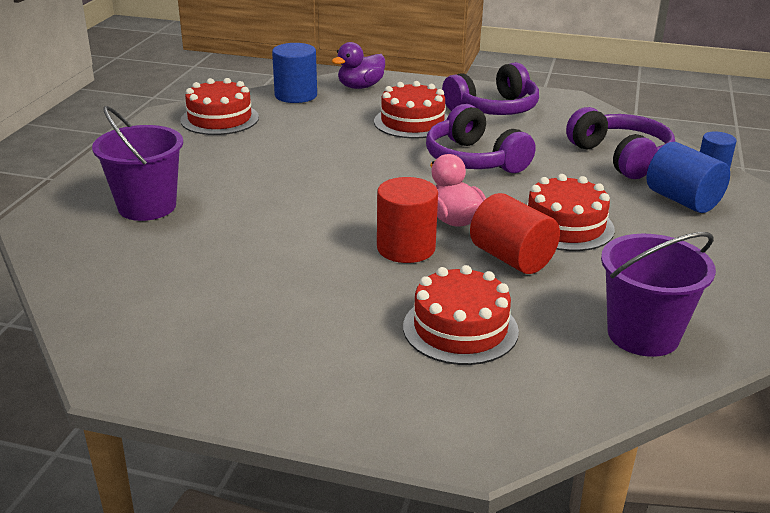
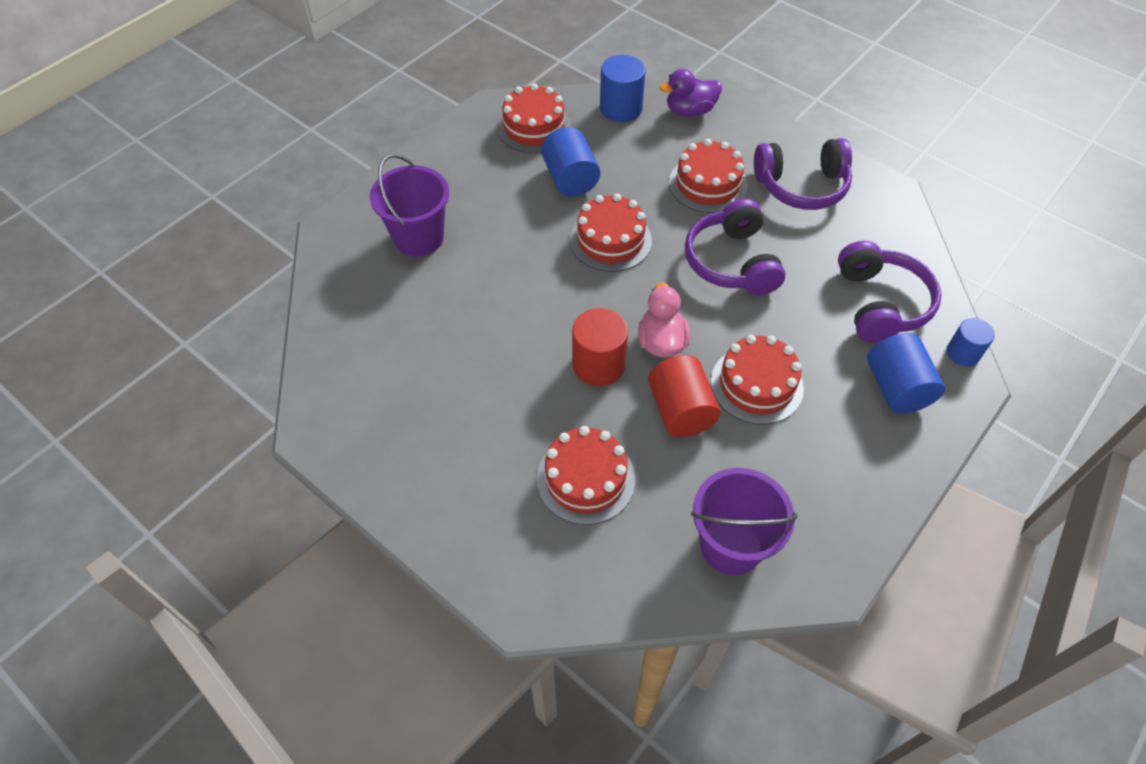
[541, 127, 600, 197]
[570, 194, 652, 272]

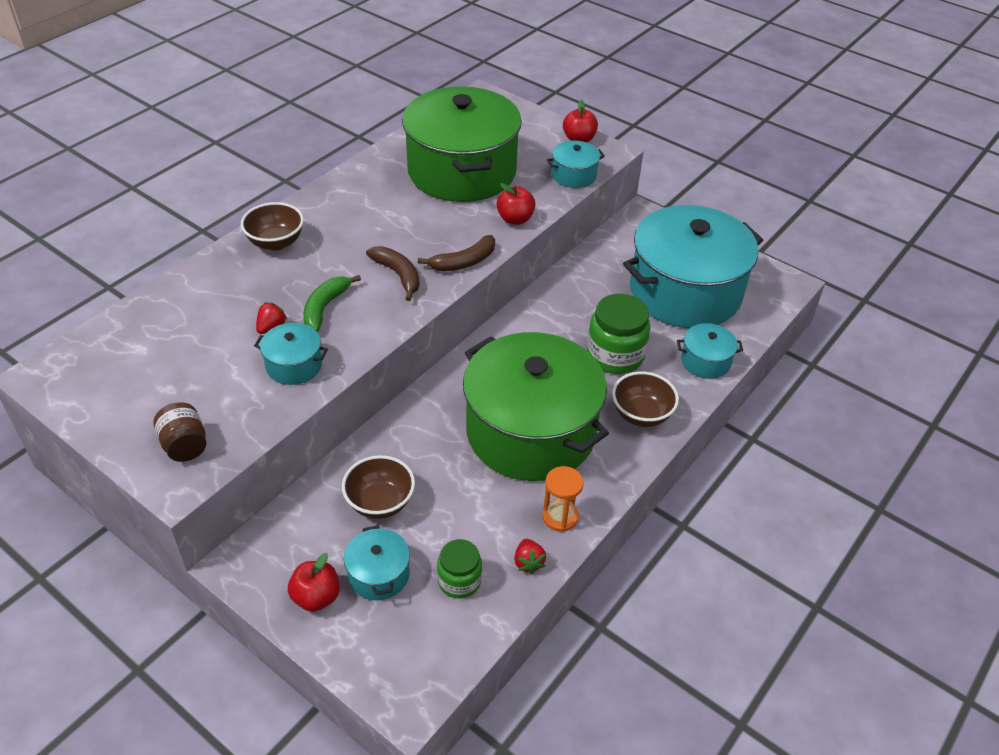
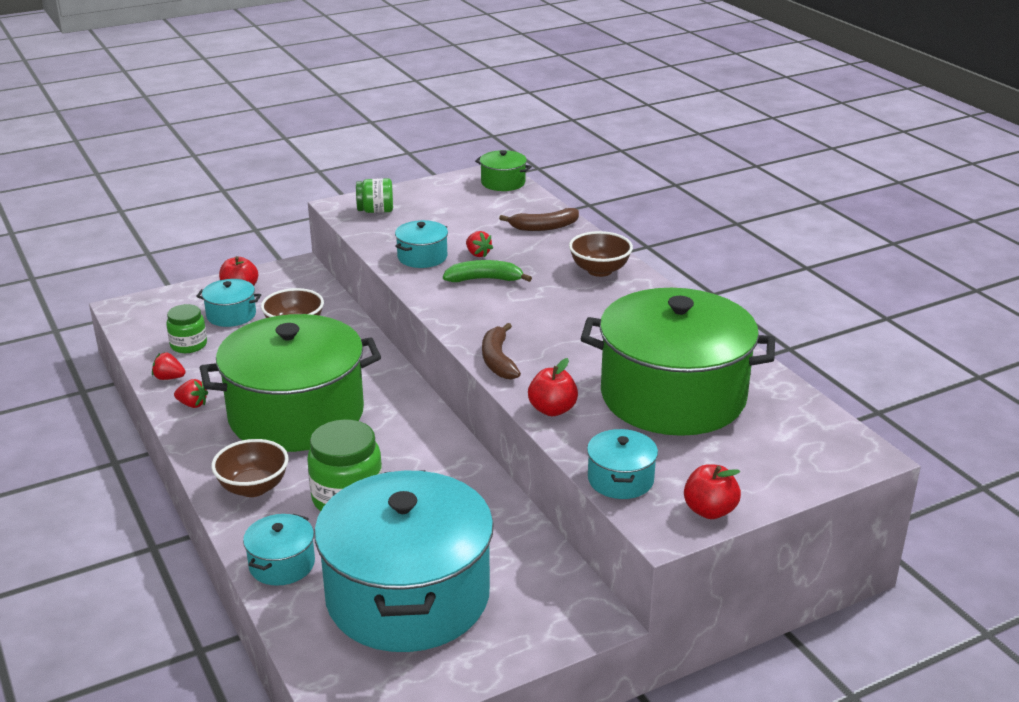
[499, 208, 579, 231]
[443, 260, 532, 282]
[356, 178, 393, 213]
[174, 379, 208, 408]
[475, 150, 532, 191]

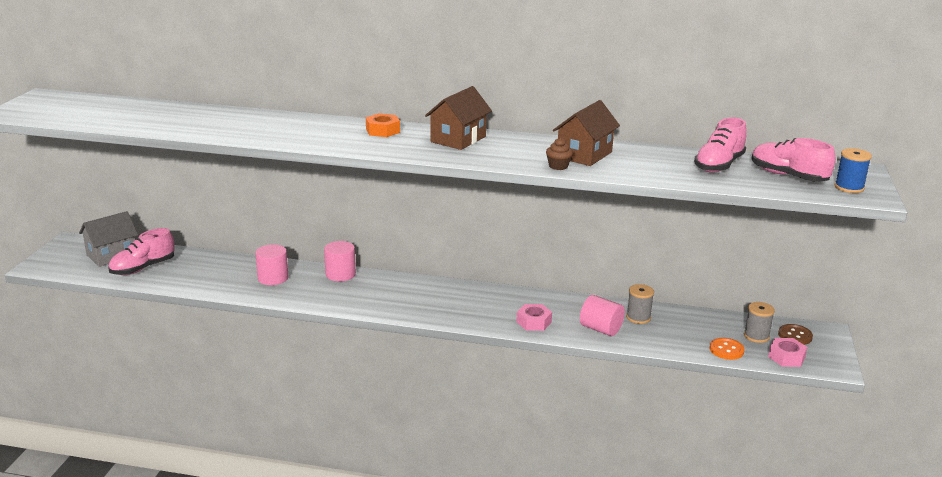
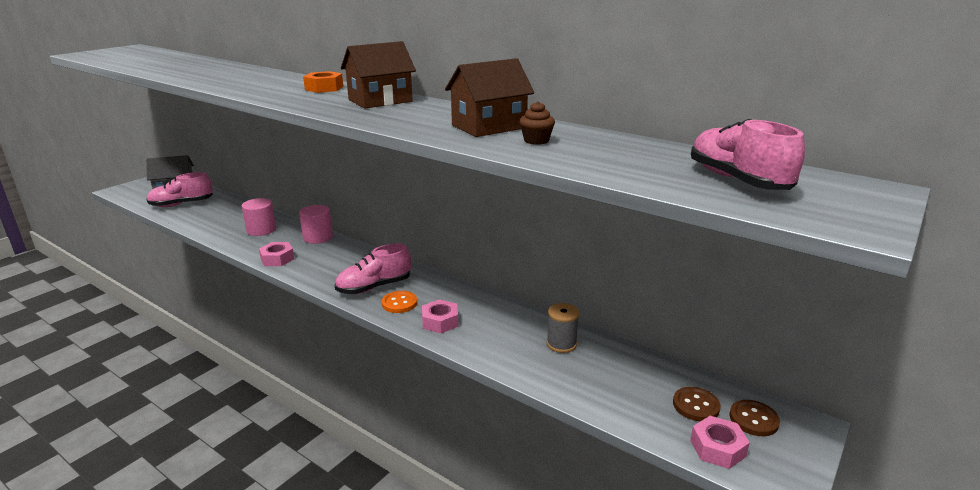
[335, 243, 411, 294]
[519, 101, 555, 145]
[835, 148, 872, 193] (first image)
[580, 295, 625, 336] (first image)
[673, 387, 721, 421]
[382, 291, 417, 313]
[259, 242, 294, 266]

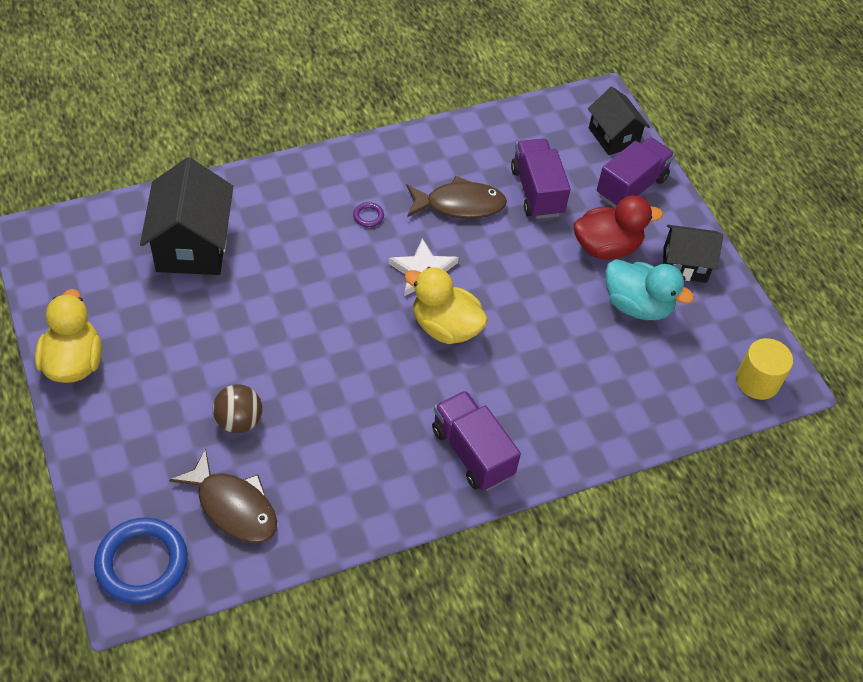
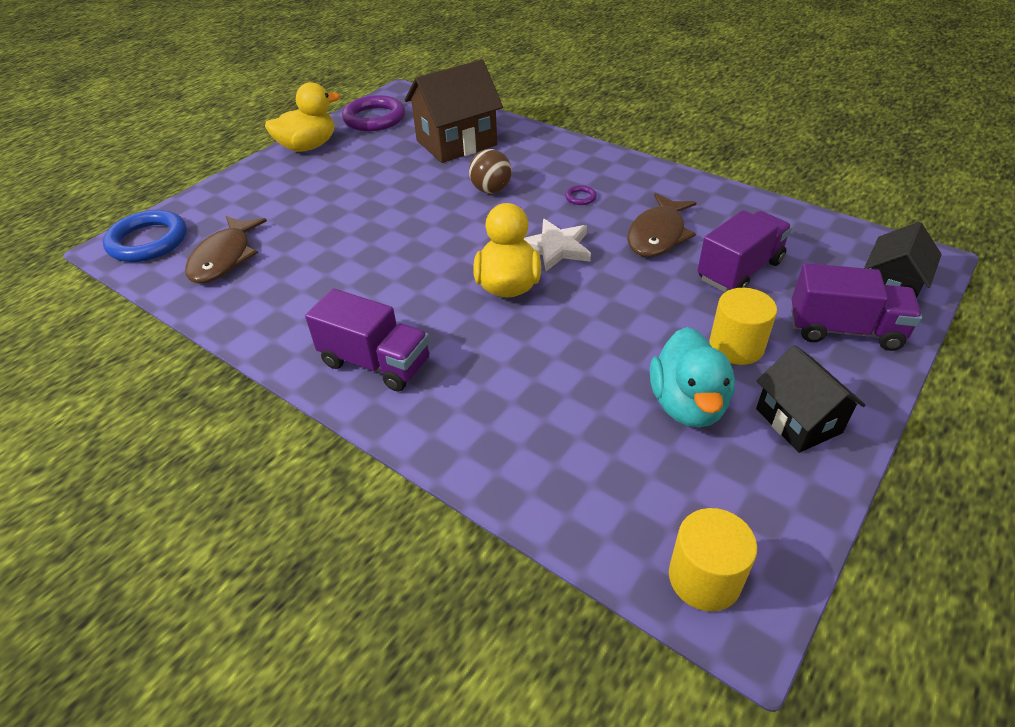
[404, 60, 503, 163]
[627, 193, 697, 257]
[709, 288, 777, 365]
[469, 149, 512, 193]
[305, 289, 430, 392]
[342, 95, 405, 131]

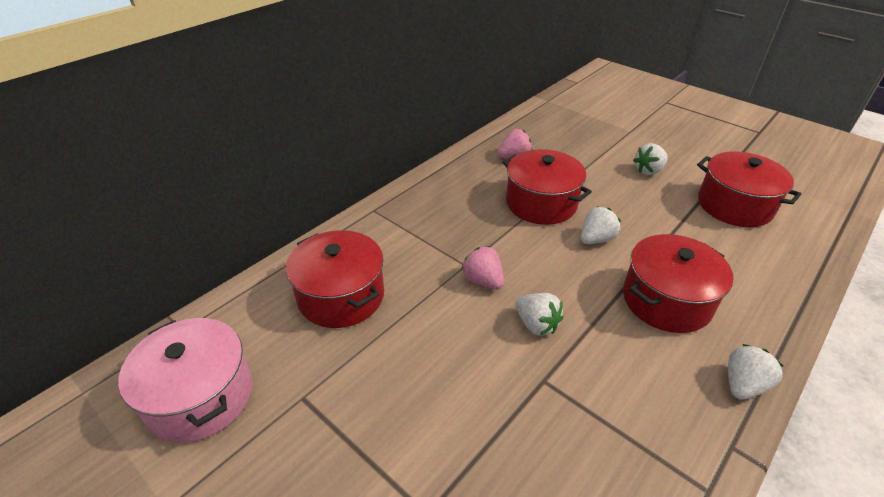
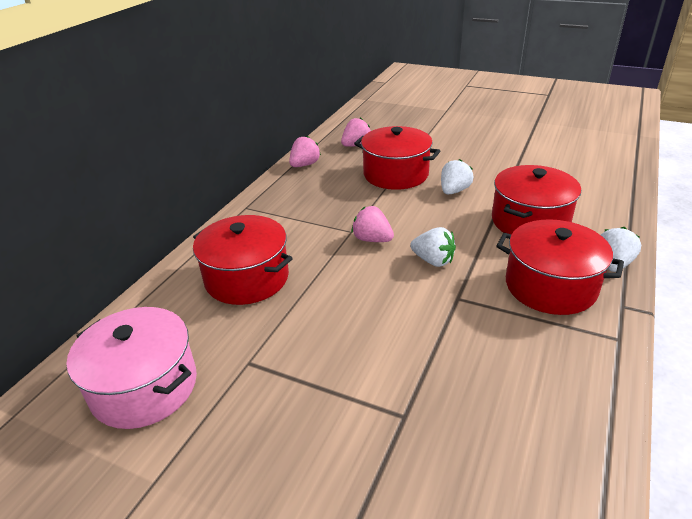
[633, 143, 668, 175] (first image)
[496, 219, 624, 315]
[289, 136, 321, 167]

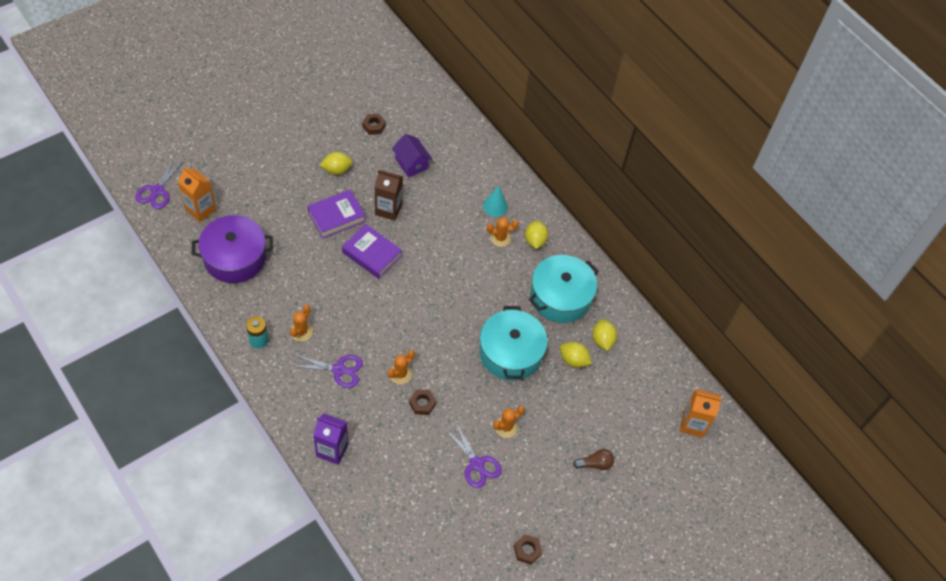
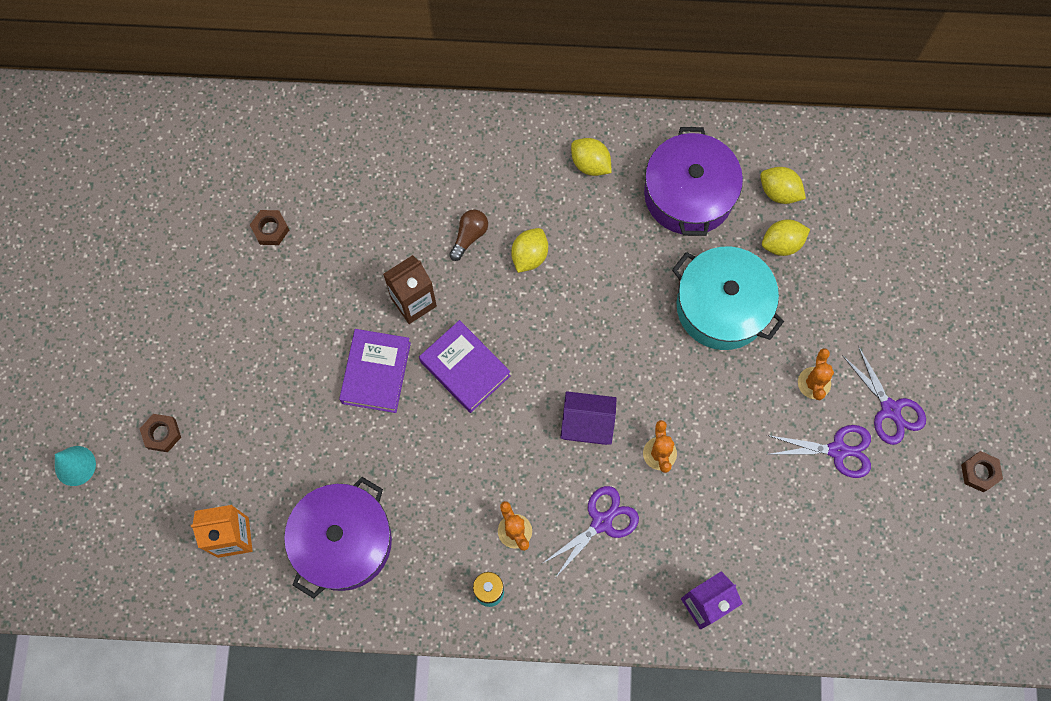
[560, 391, 617, 445]
[511, 228, 548, 273]
[842, 346, 926, 445]
[55, 446, 96, 486]
[487, 217, 519, 247] (first image)
[419, 320, 511, 413]
[644, 127, 743, 236]
[140, 414, 181, 452]
[680, 389, 722, 438] (first image)
[449, 209, 488, 261]

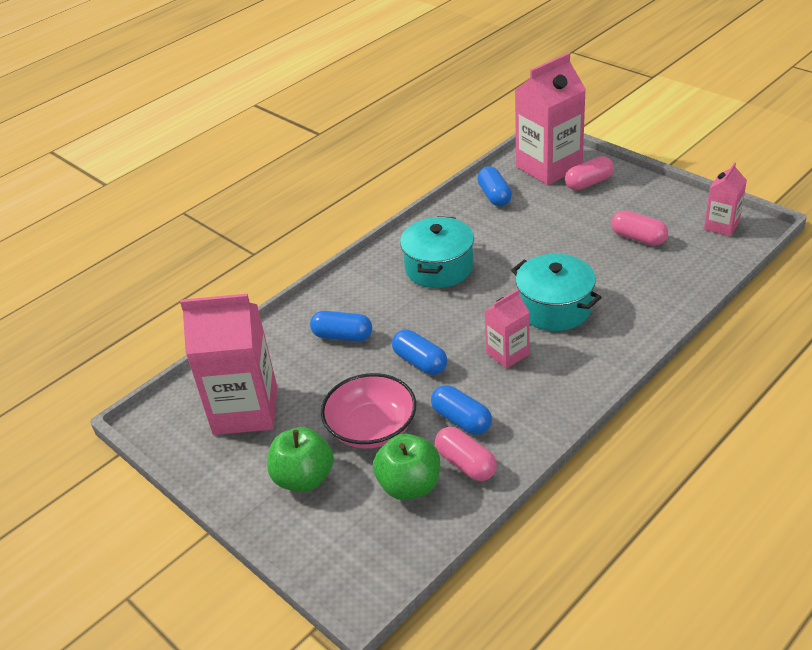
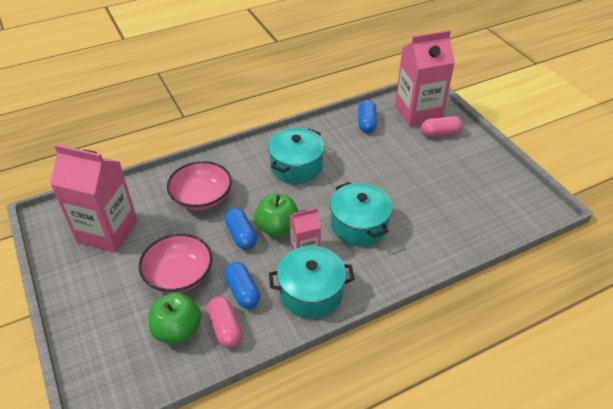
[704, 162, 747, 236] (first image)
[611, 210, 668, 246] (first image)
[167, 161, 232, 210]
[254, 194, 299, 237]
[269, 246, 355, 318]

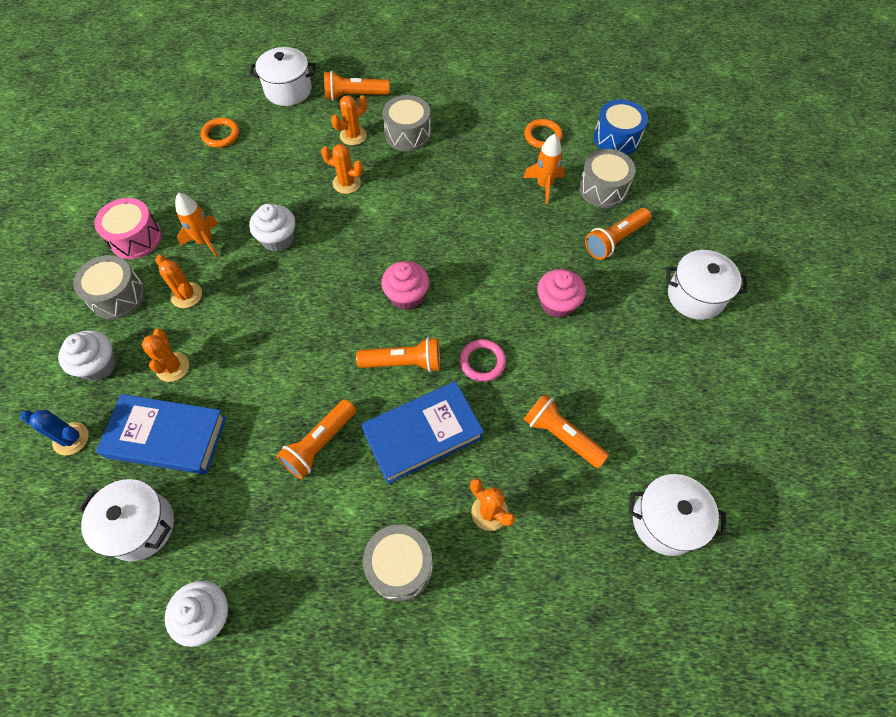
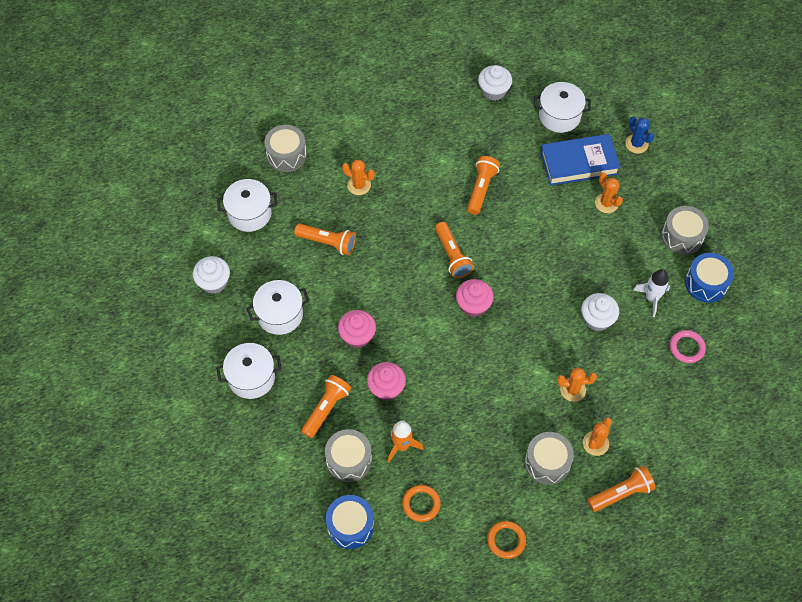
[246, 280, 310, 335]
[487, 521, 526, 559]
[633, 269, 670, 317]
[685, 253, 734, 303]
[156, 255, 202, 308] (first image)
[193, 256, 230, 294]
[435, 222, 474, 278]
[670, 330, 706, 363]
[361, 381, 484, 484] (first image)
[625, 116, 654, 153]
[264, 125, 307, 172]
[367, 362, 406, 401]

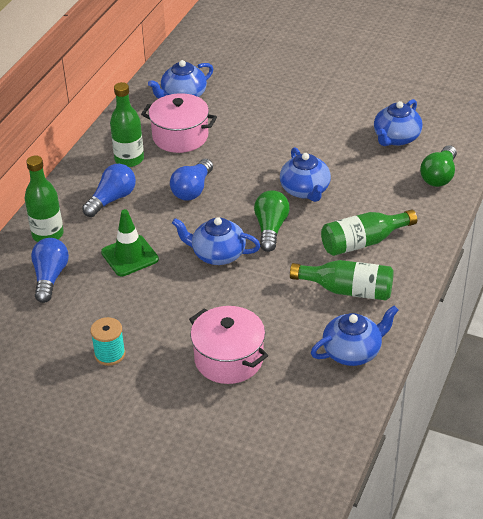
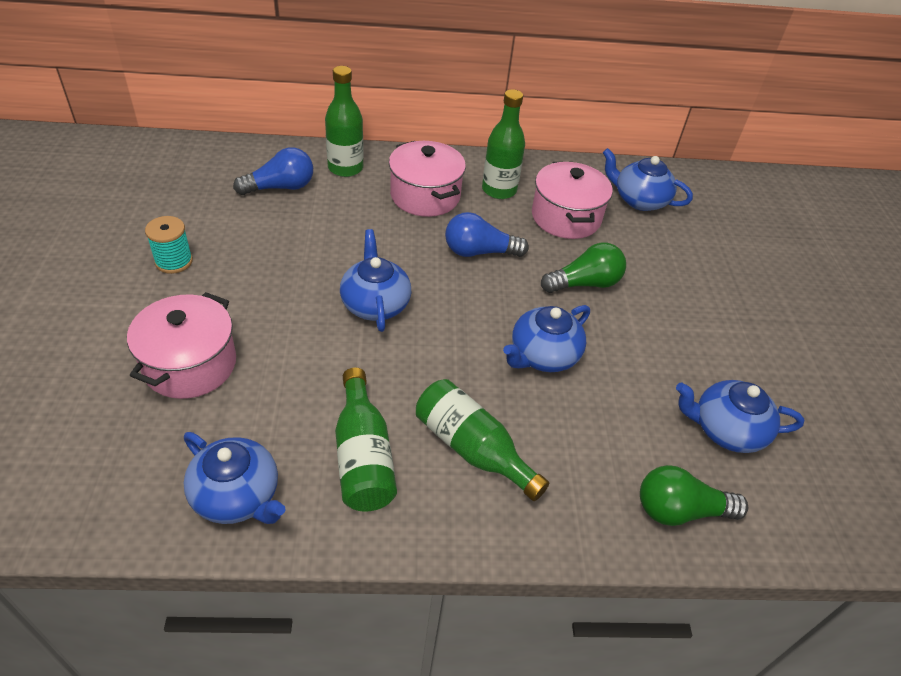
[389, 141, 466, 217]
[541, 242, 626, 293]
[101, 209, 159, 276] (first image)

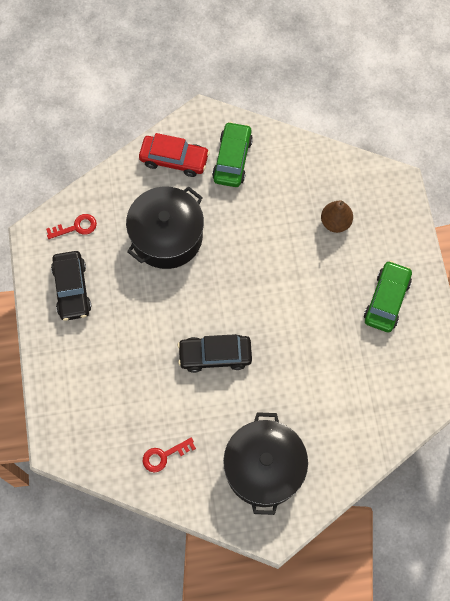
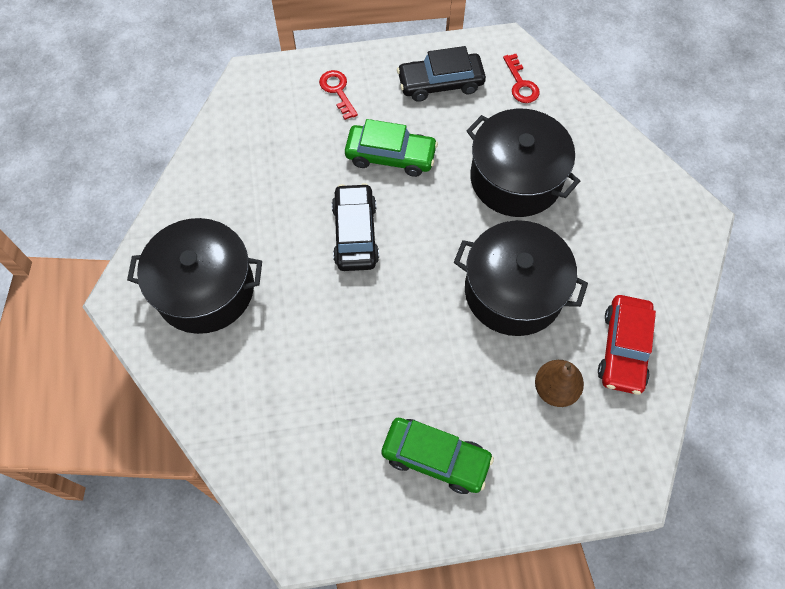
[345, 119, 438, 177]
[598, 295, 656, 395]
[319, 70, 358, 120]
[454, 220, 588, 336]

